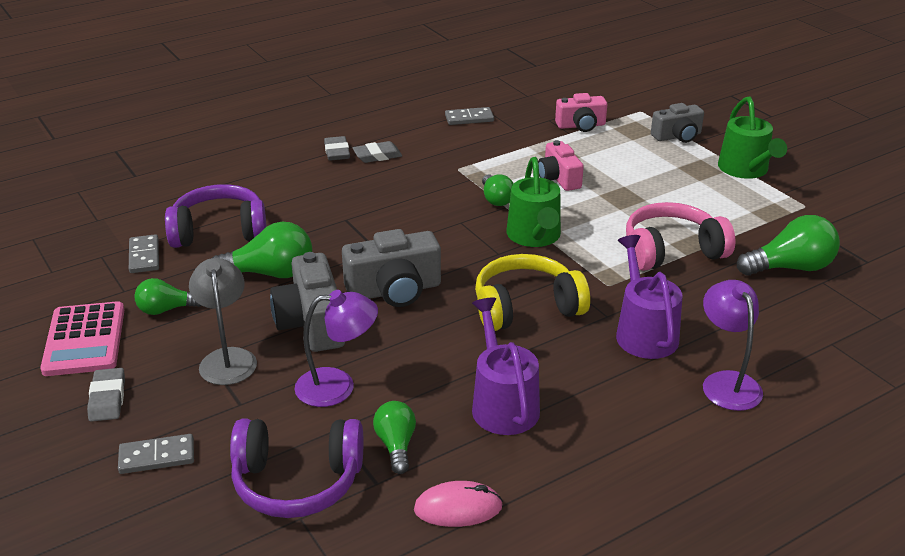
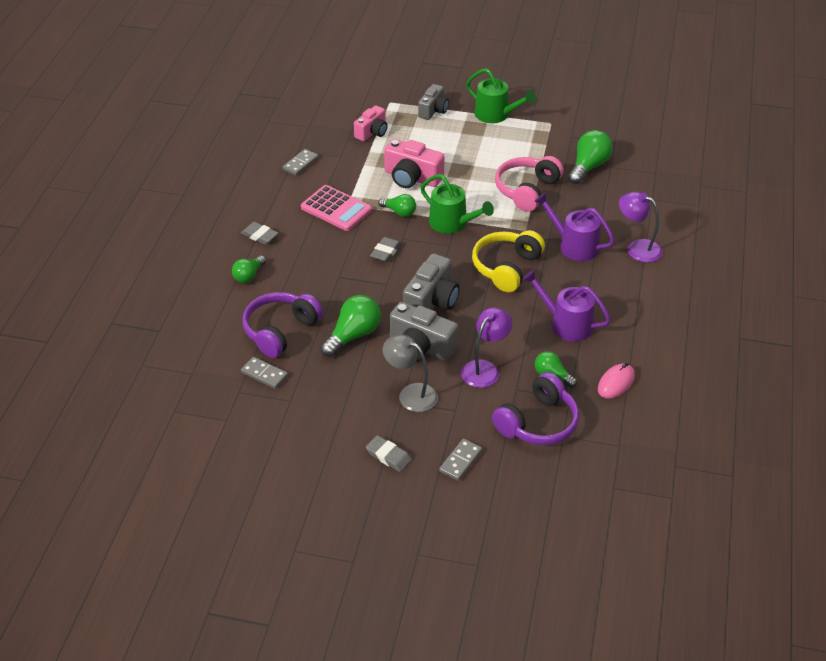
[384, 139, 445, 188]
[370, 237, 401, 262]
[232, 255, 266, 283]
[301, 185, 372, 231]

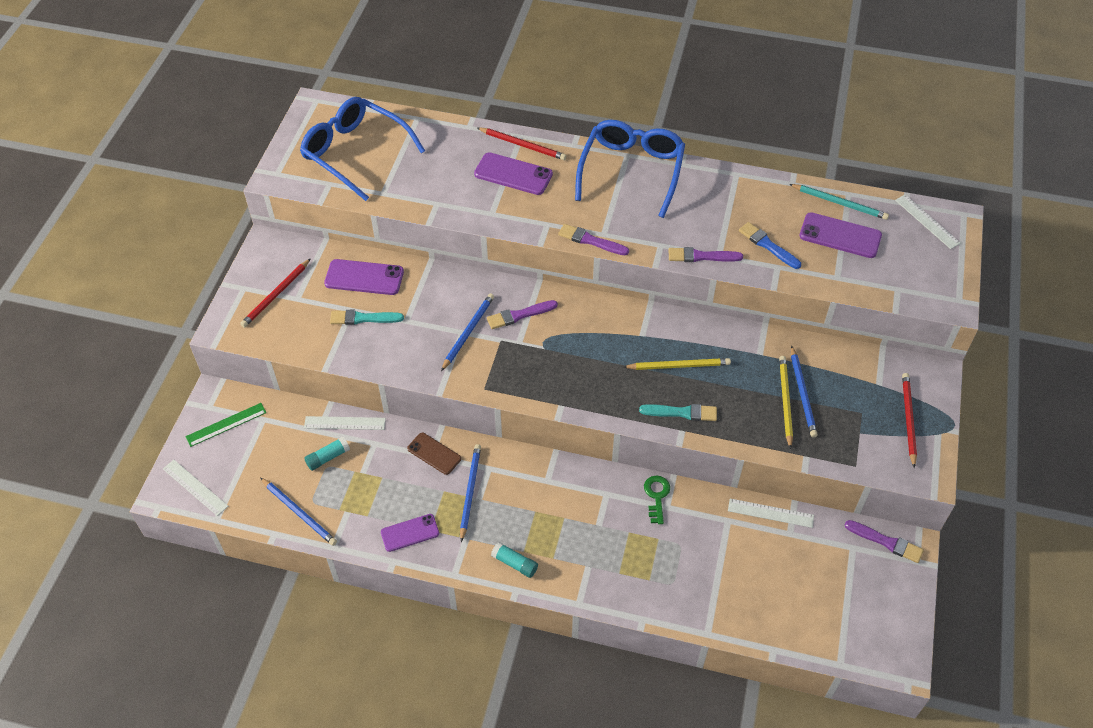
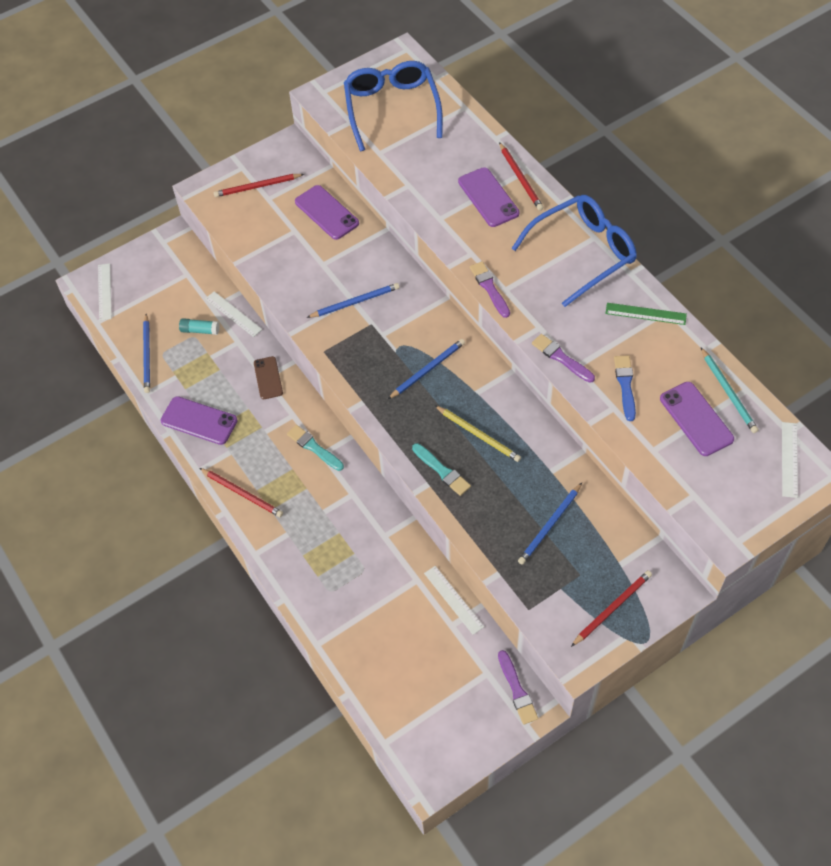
[487, 300, 558, 329] (first image)
[287, 425, 344, 471]
[779, 356, 793, 449] (first image)
[605, 303, 687, 325]
[388, 339, 465, 399]
[644, 476, 670, 524] (first image)
[160, 396, 238, 445]
[199, 468, 283, 517]

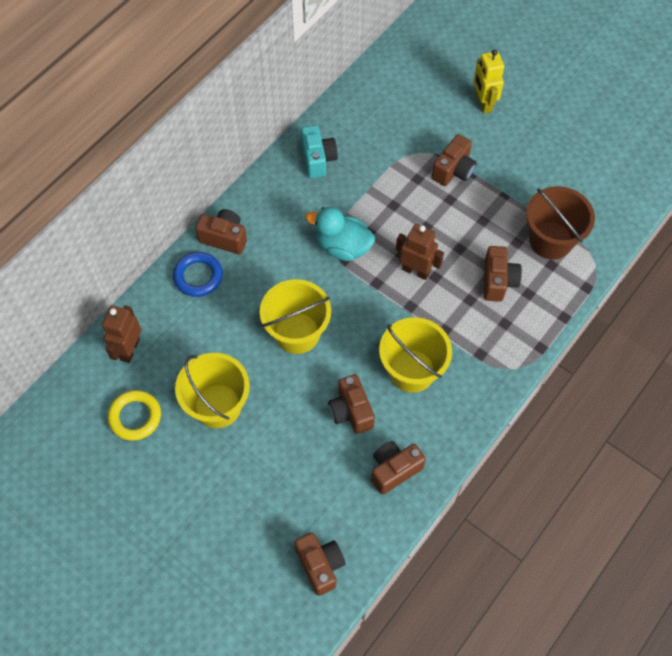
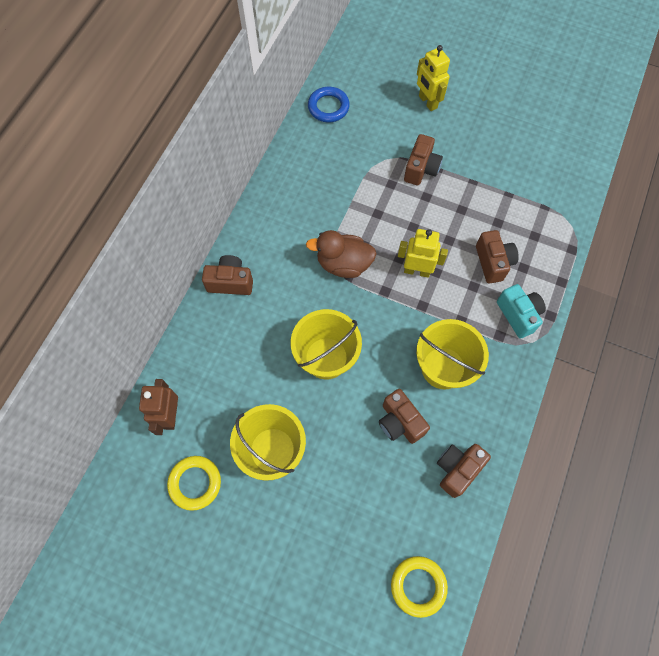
[497, 284, 546, 339]
[526, 186, 595, 259] (first image)
[306, 230, 377, 278]
[398, 229, 448, 278]
[308, 87, 350, 122]
[391, 556, 448, 618]

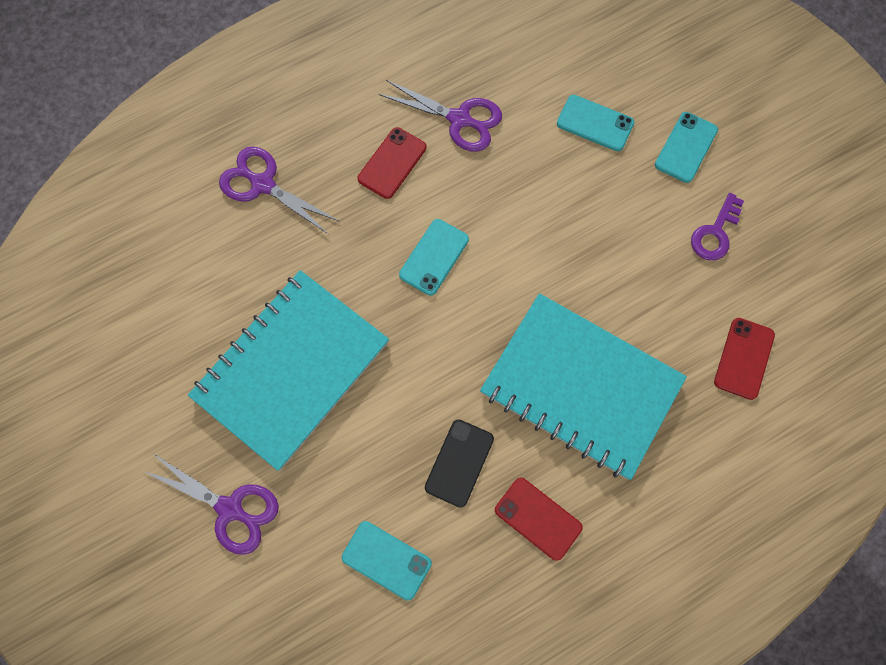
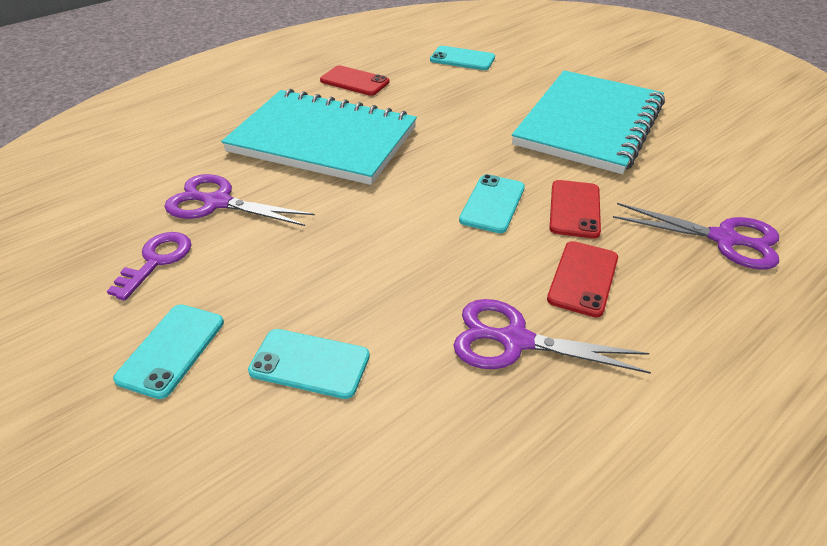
[549, 180, 601, 239]
[425, 419, 494, 508] (first image)
[164, 174, 315, 226]

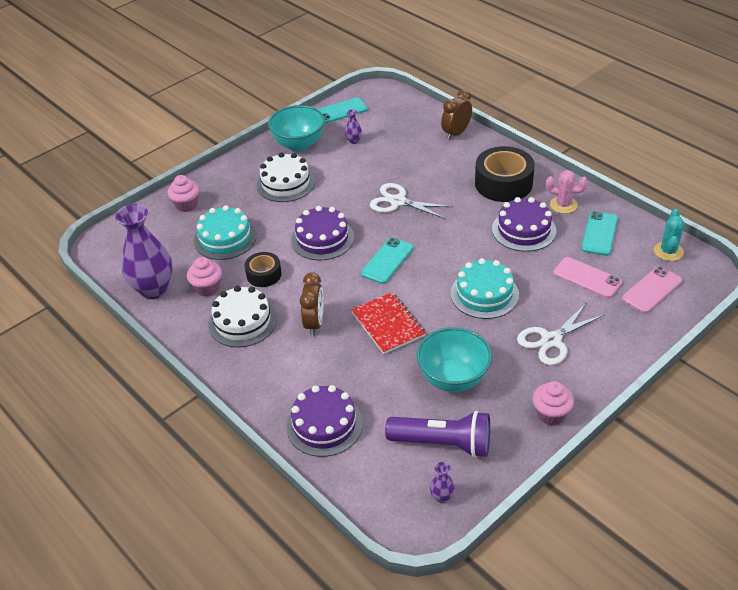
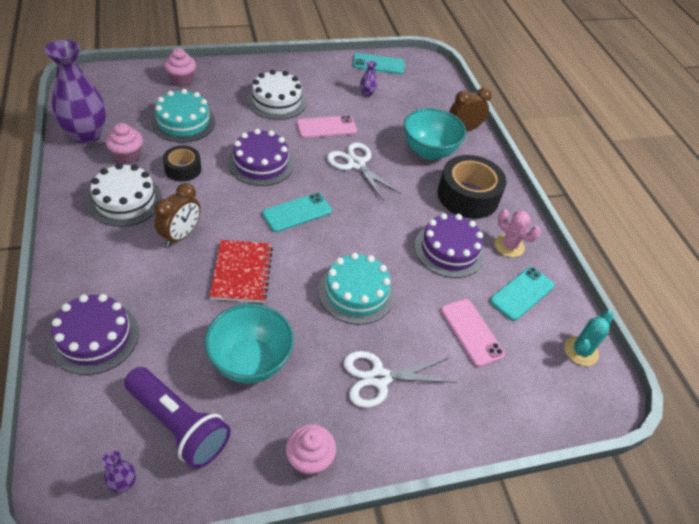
[404, 108, 466, 160]
[297, 115, 357, 138]

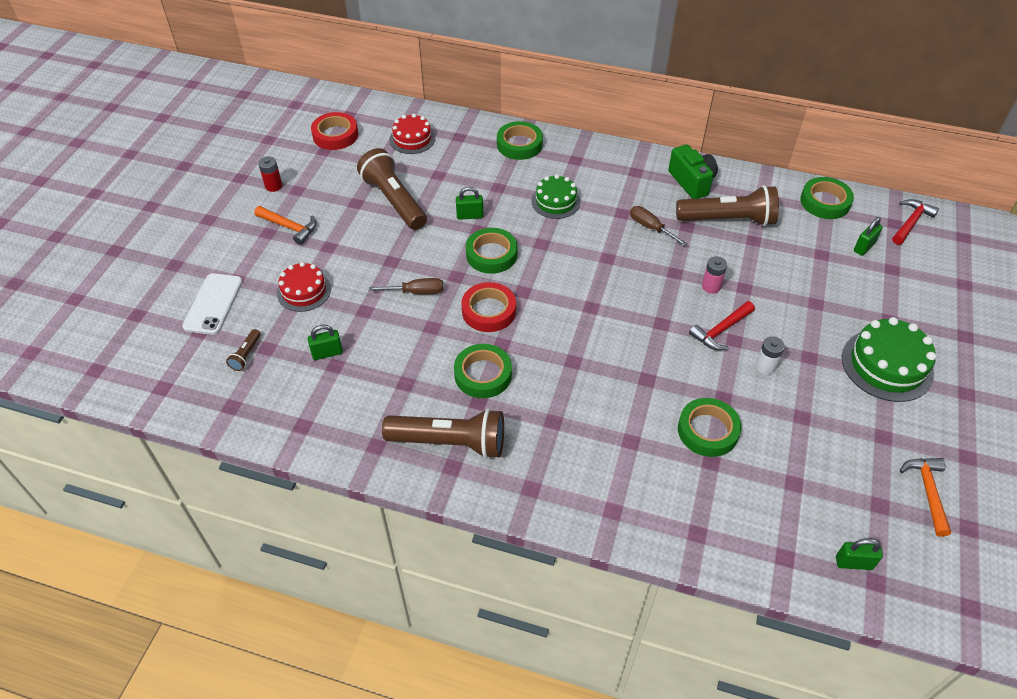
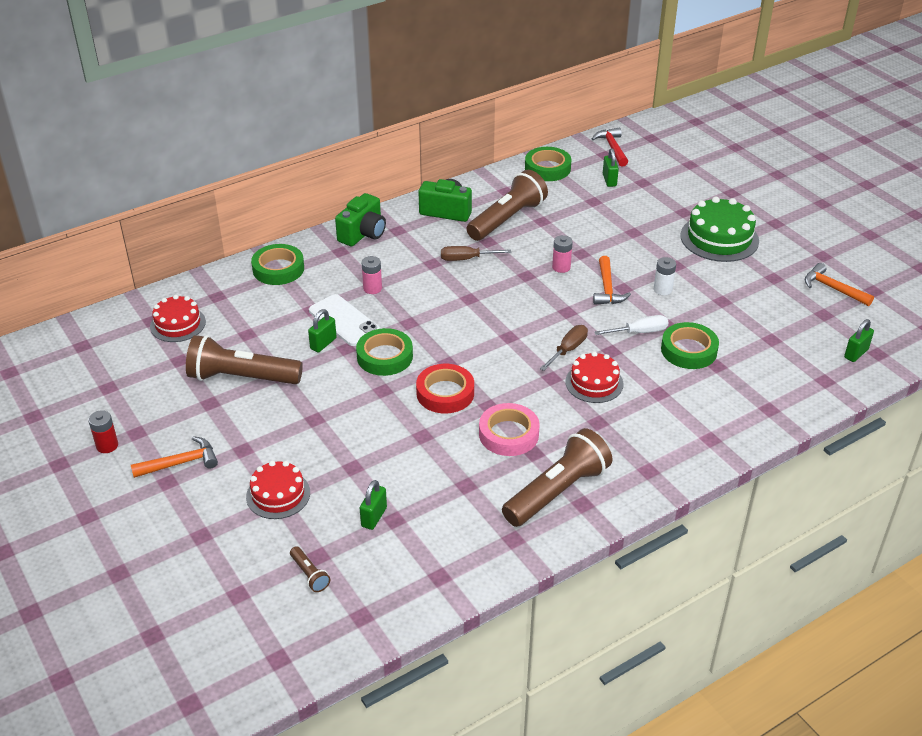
[311, 112, 358, 150] (first image)
[362, 256, 382, 294]
[309, 294, 380, 346]
[540, 325, 588, 371]
[593, 256, 631, 305]
[479, 403, 540, 456]
[335, 193, 386, 246]
[595, 315, 669, 335]
[565, 352, 623, 403]

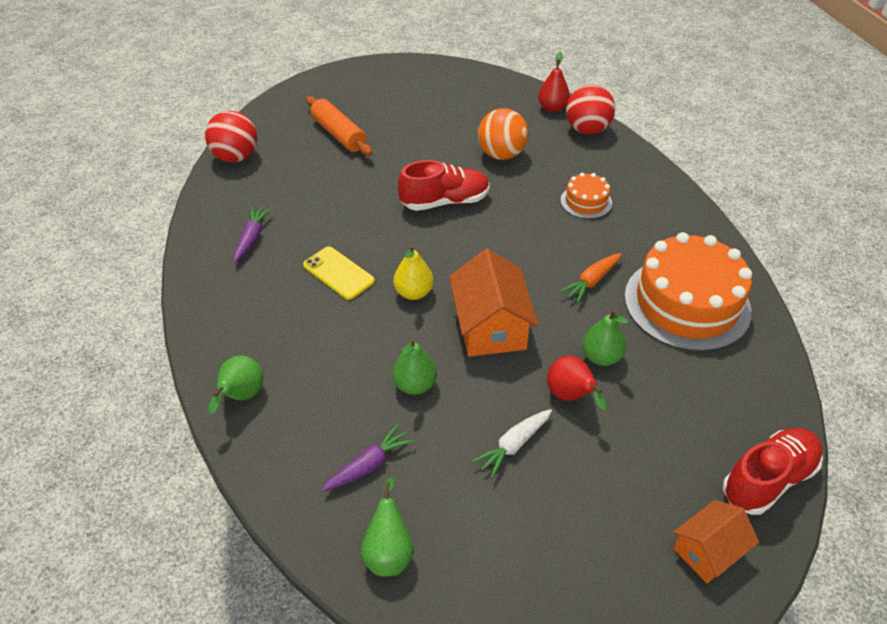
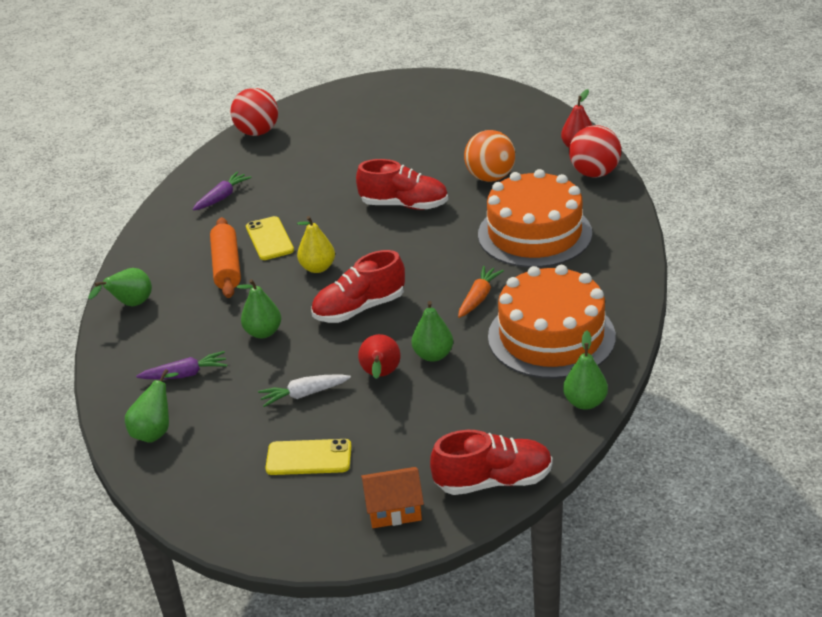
[210, 217, 241, 298]
[478, 169, 592, 268]
[311, 250, 405, 323]
[458, 266, 504, 318]
[563, 331, 608, 410]
[265, 439, 352, 475]

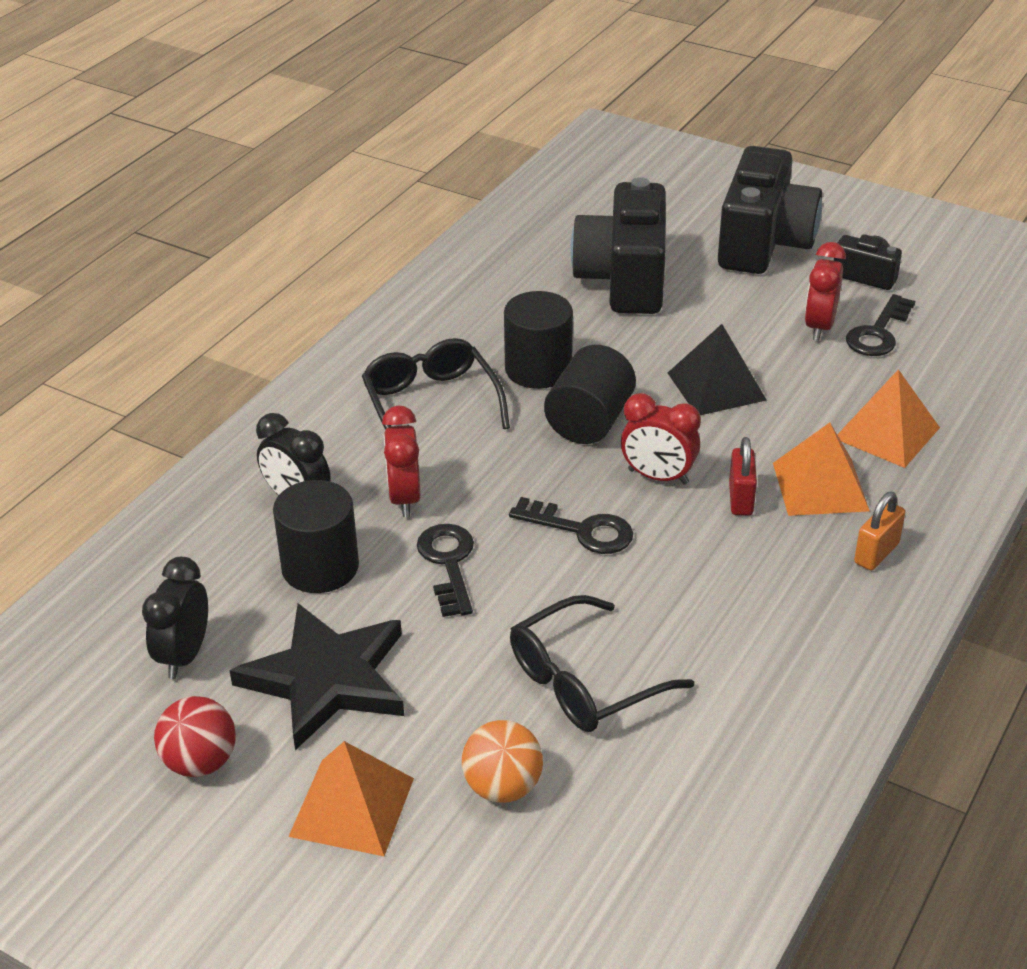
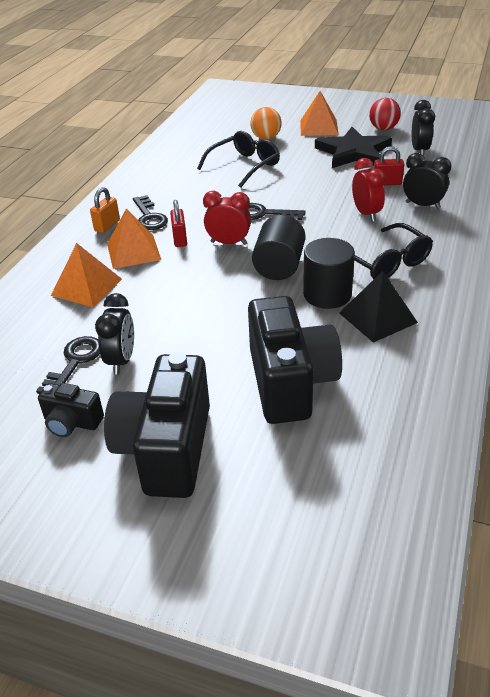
[95, 293, 134, 375]
[339, 271, 418, 343]
[374, 146, 404, 185]
[133, 195, 168, 230]

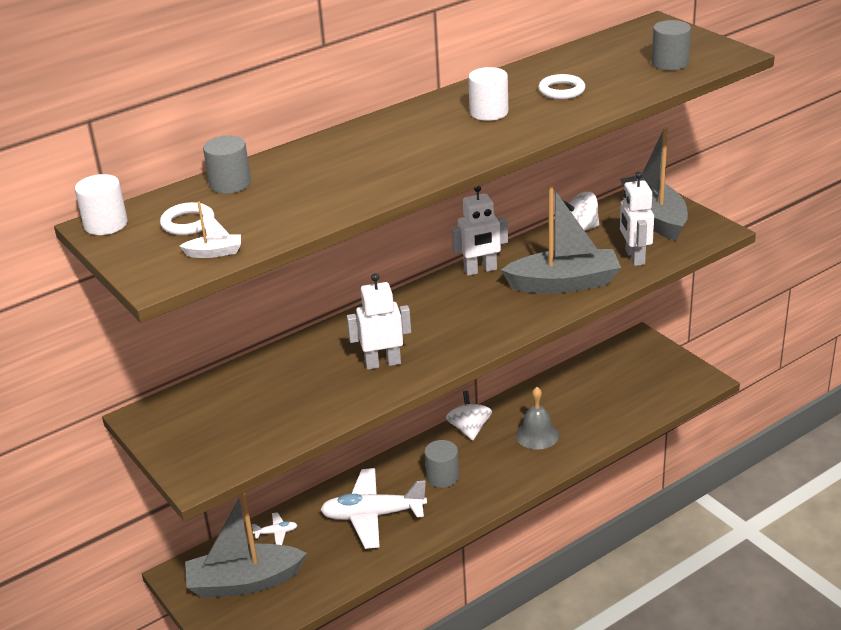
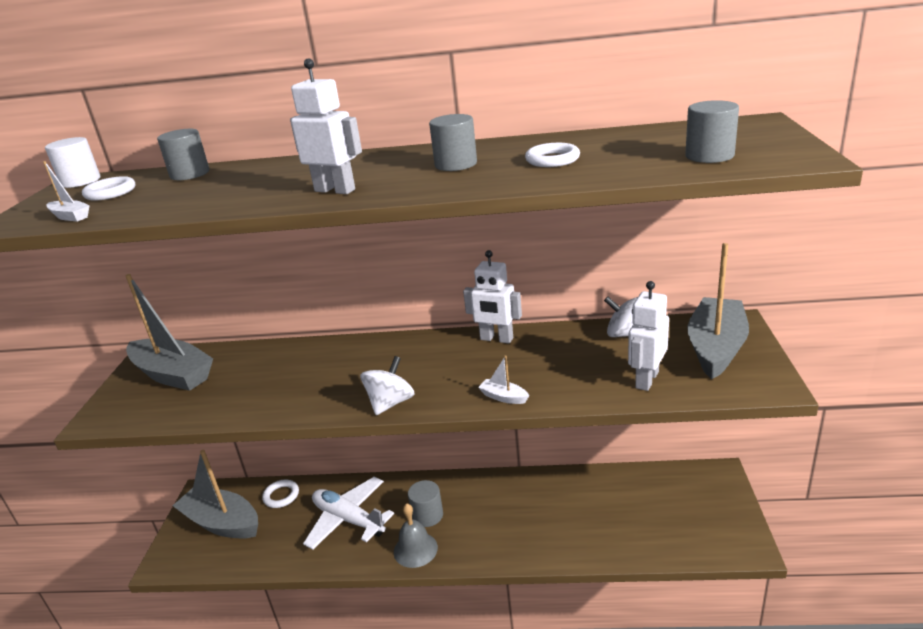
[429, 114, 477, 171]
[125, 274, 213, 391]
[290, 58, 362, 194]
[394, 503, 438, 568]
[360, 356, 414, 415]
[262, 480, 299, 508]
[478, 356, 529, 404]

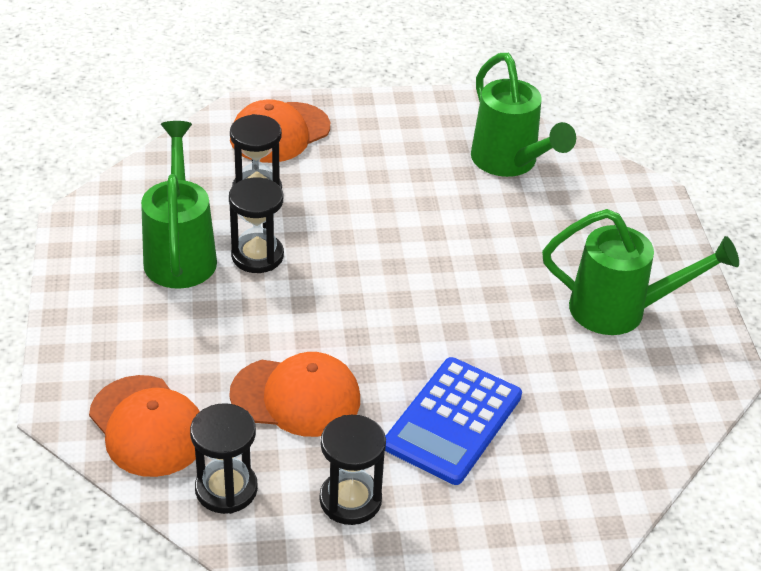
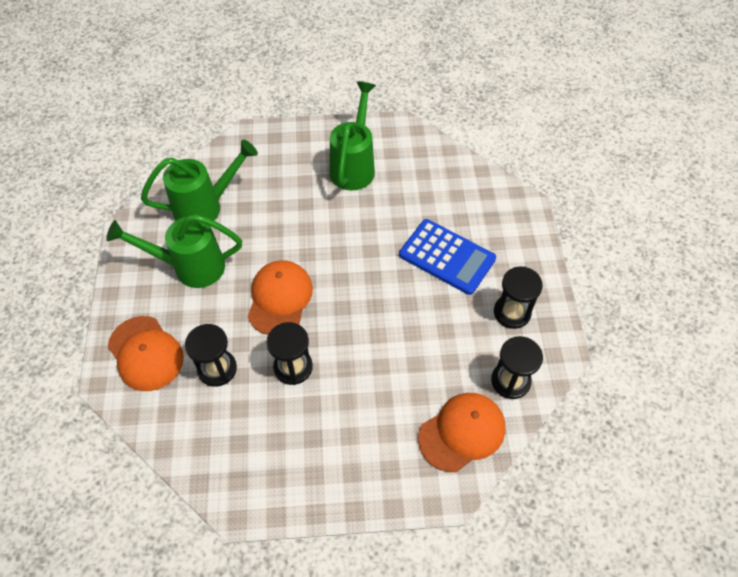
[106, 214, 242, 288]
[248, 260, 313, 335]

